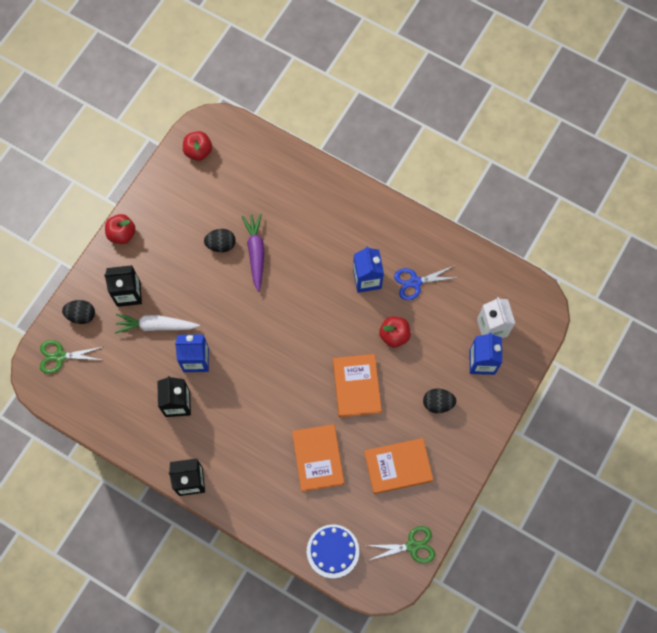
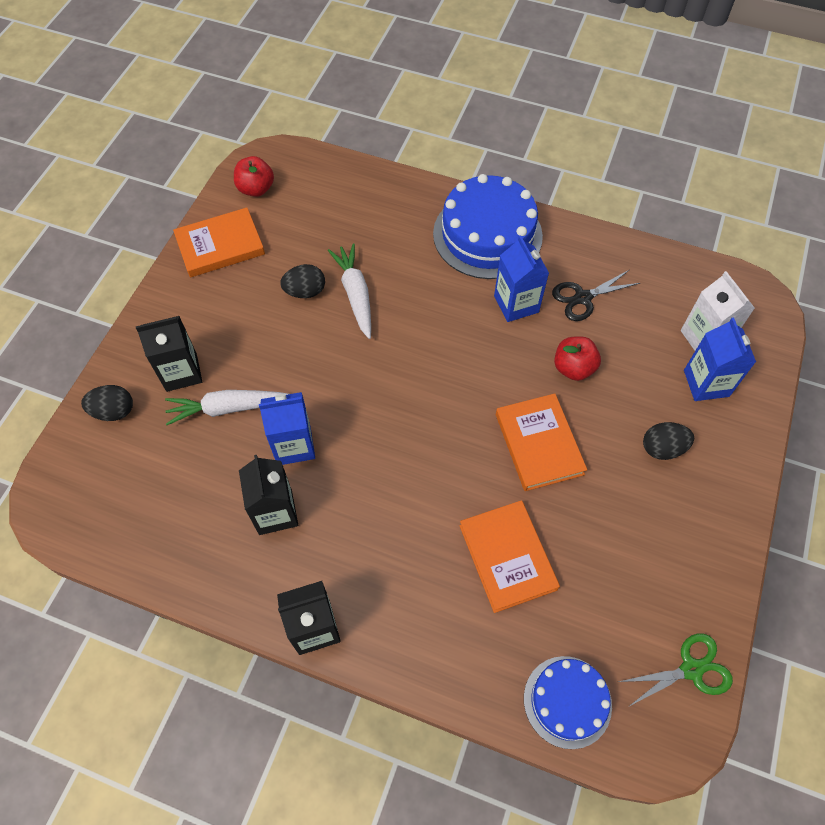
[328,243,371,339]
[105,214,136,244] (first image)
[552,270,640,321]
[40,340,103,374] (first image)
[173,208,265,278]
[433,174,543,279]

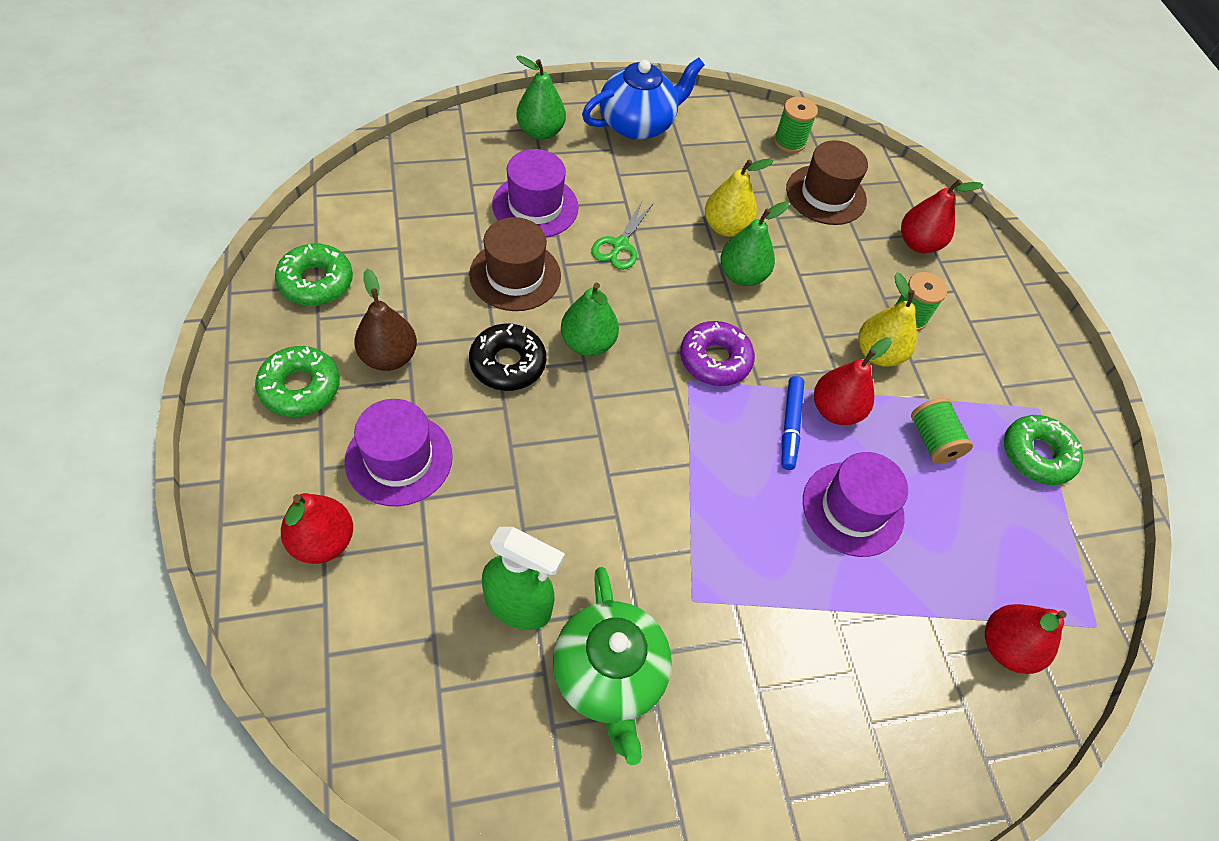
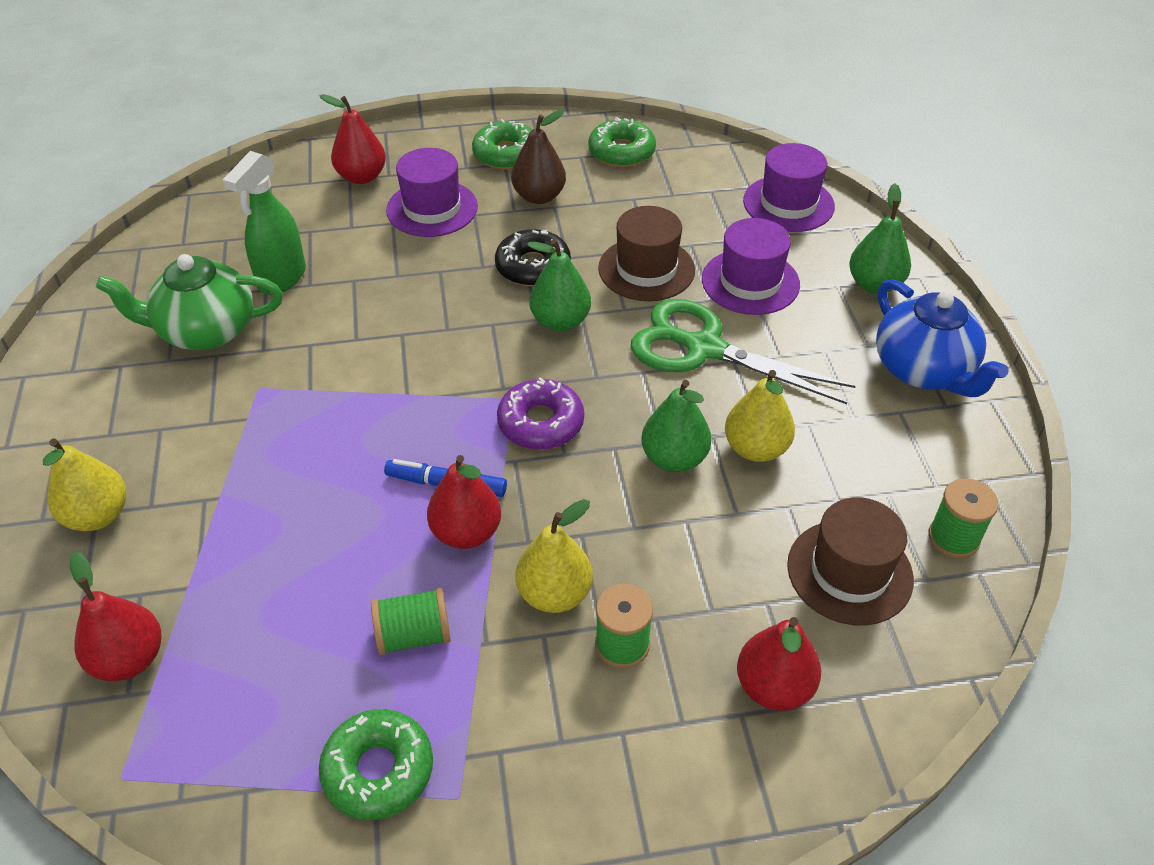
[631,299,855,404]
[743,143,835,232]
[43,438,126,531]

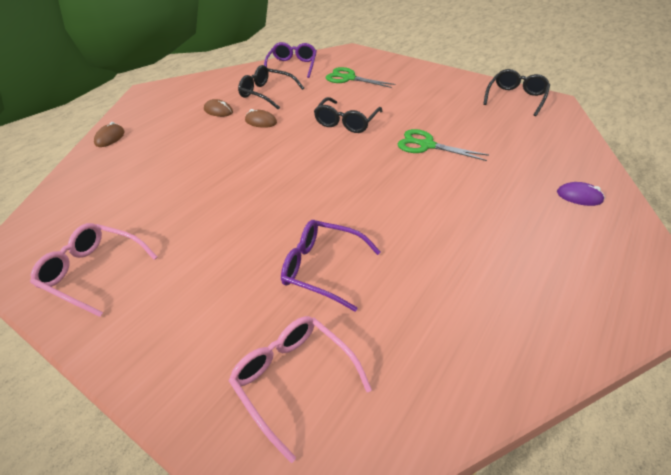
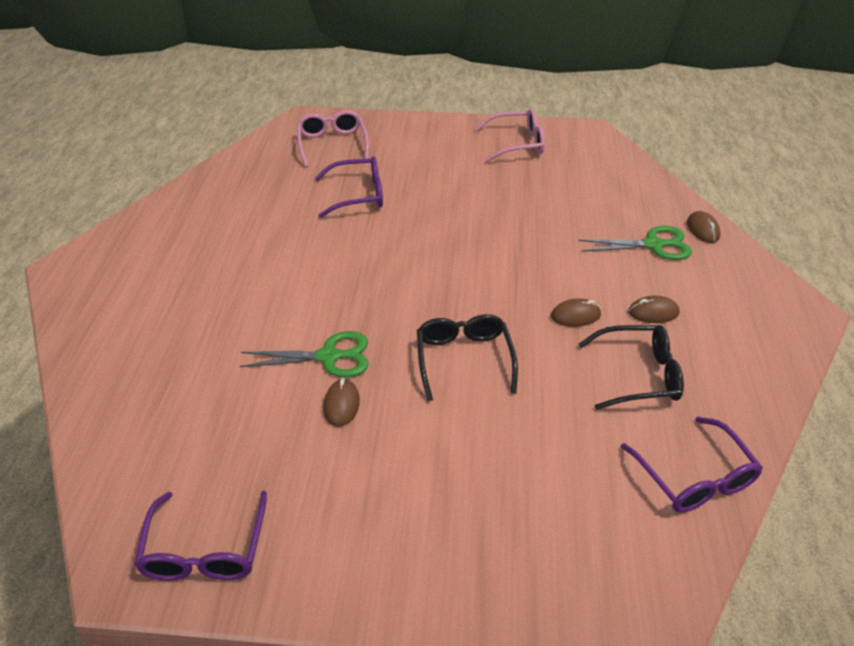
[578,226,692,260]
[134,491,267,581]
[557,182,605,206] (first image)
[297,110,369,167]
[323,378,360,427]

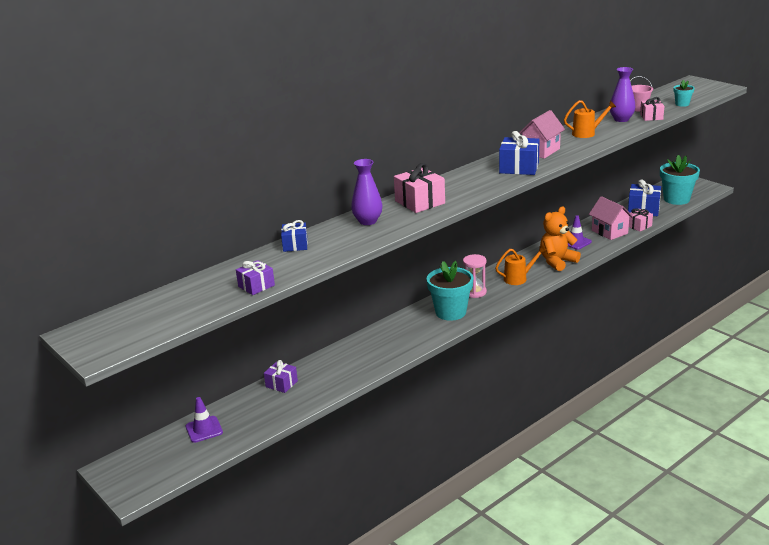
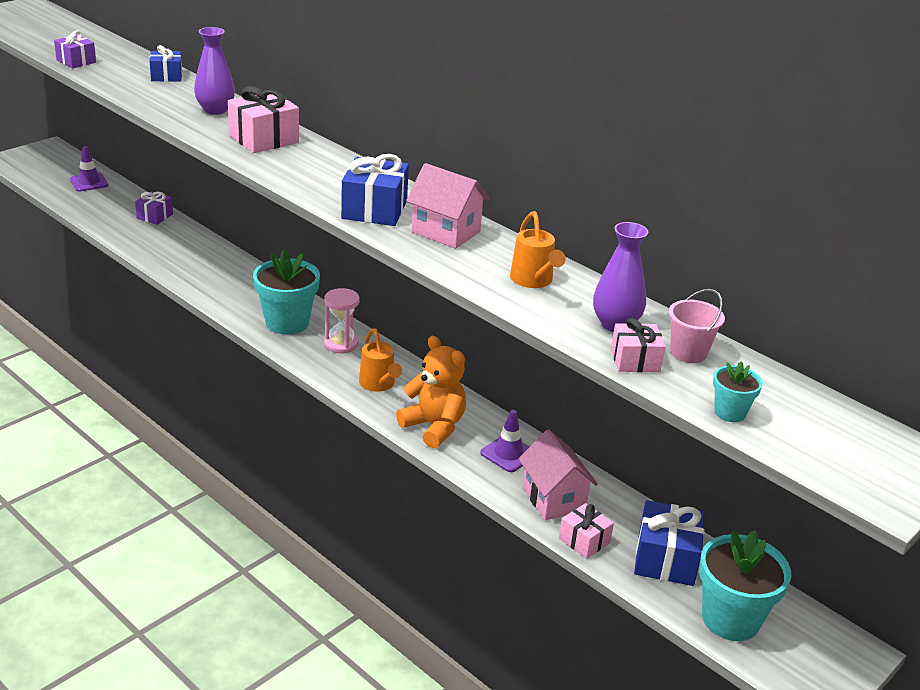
[518,430,598,520]

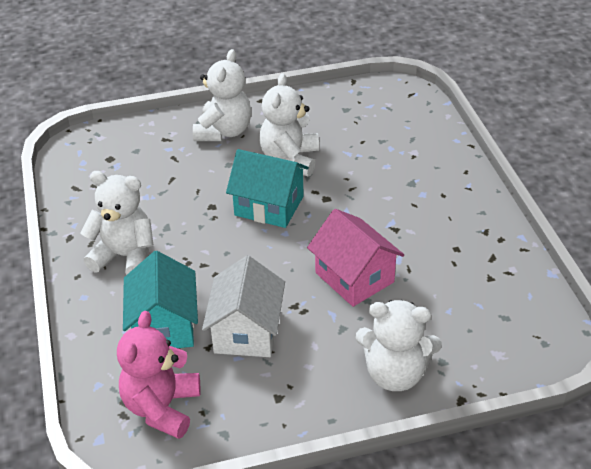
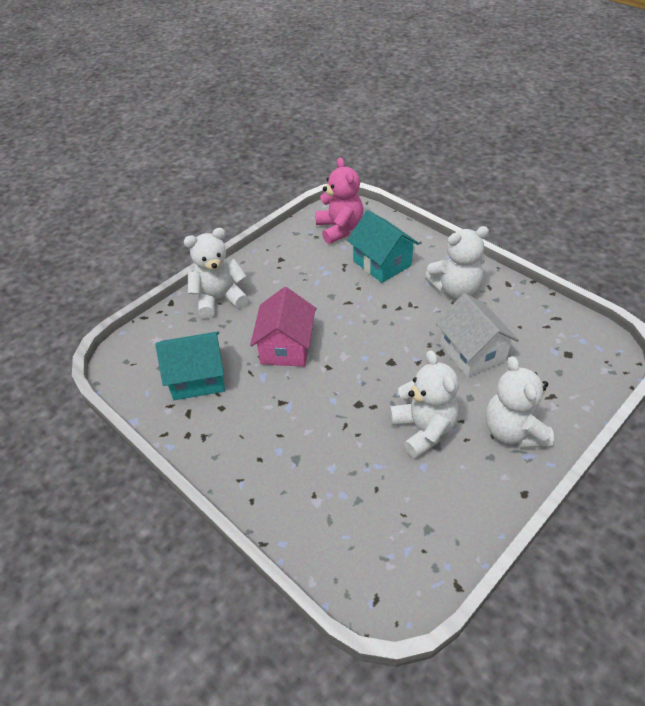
[156,332,225,400]
[250,287,316,367]
[436,293,519,378]

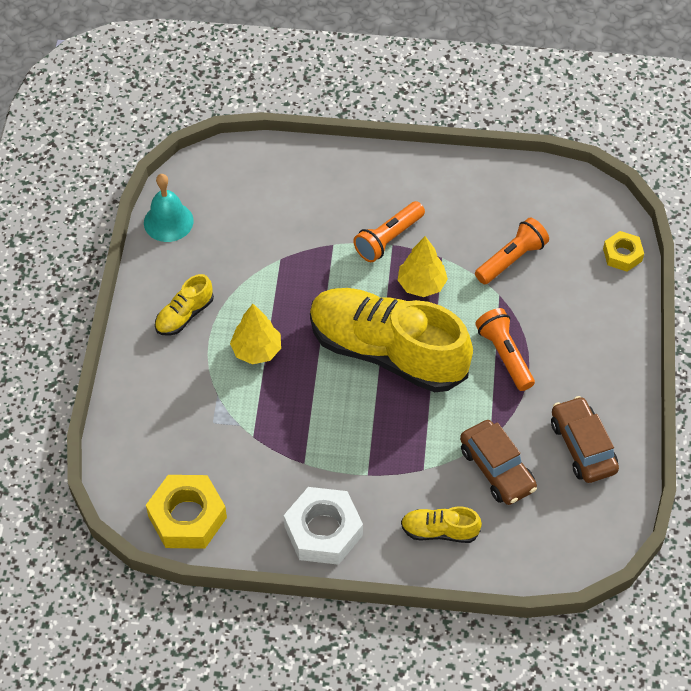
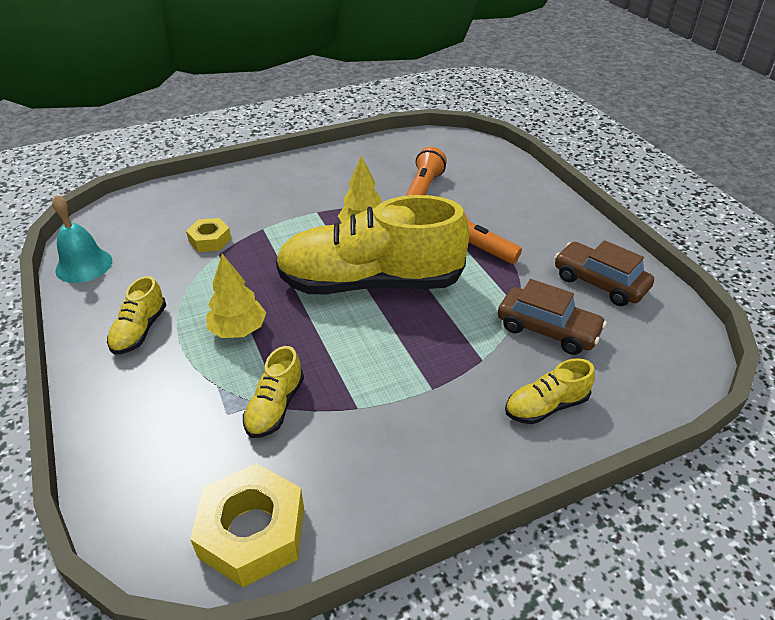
[353,201,425,262] (first image)
[186,218,231,252]
[284,487,363,565] (first image)
[243,346,304,438]

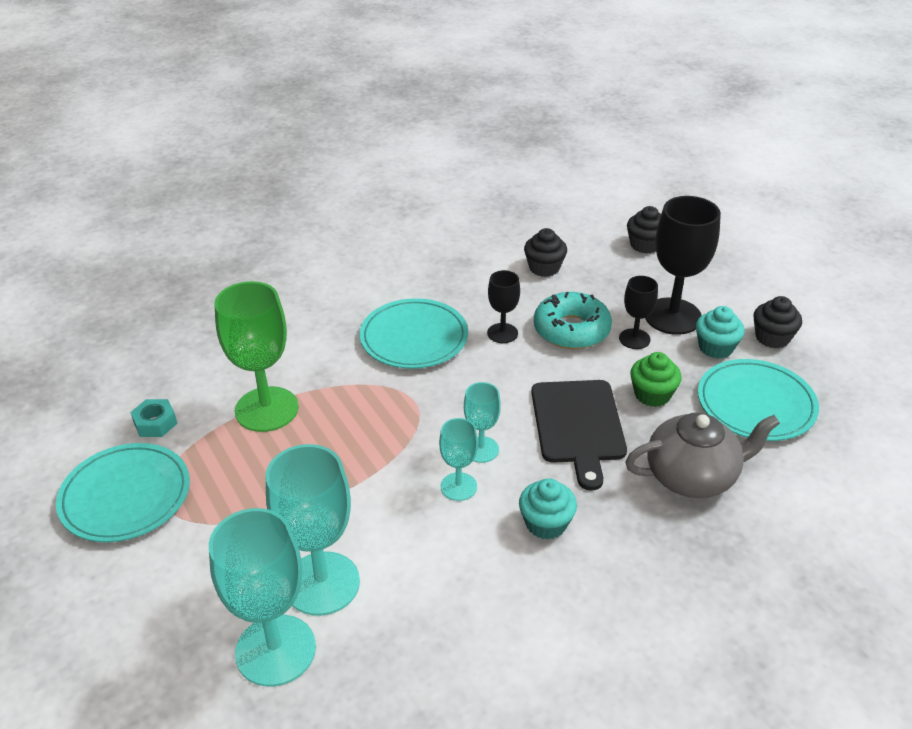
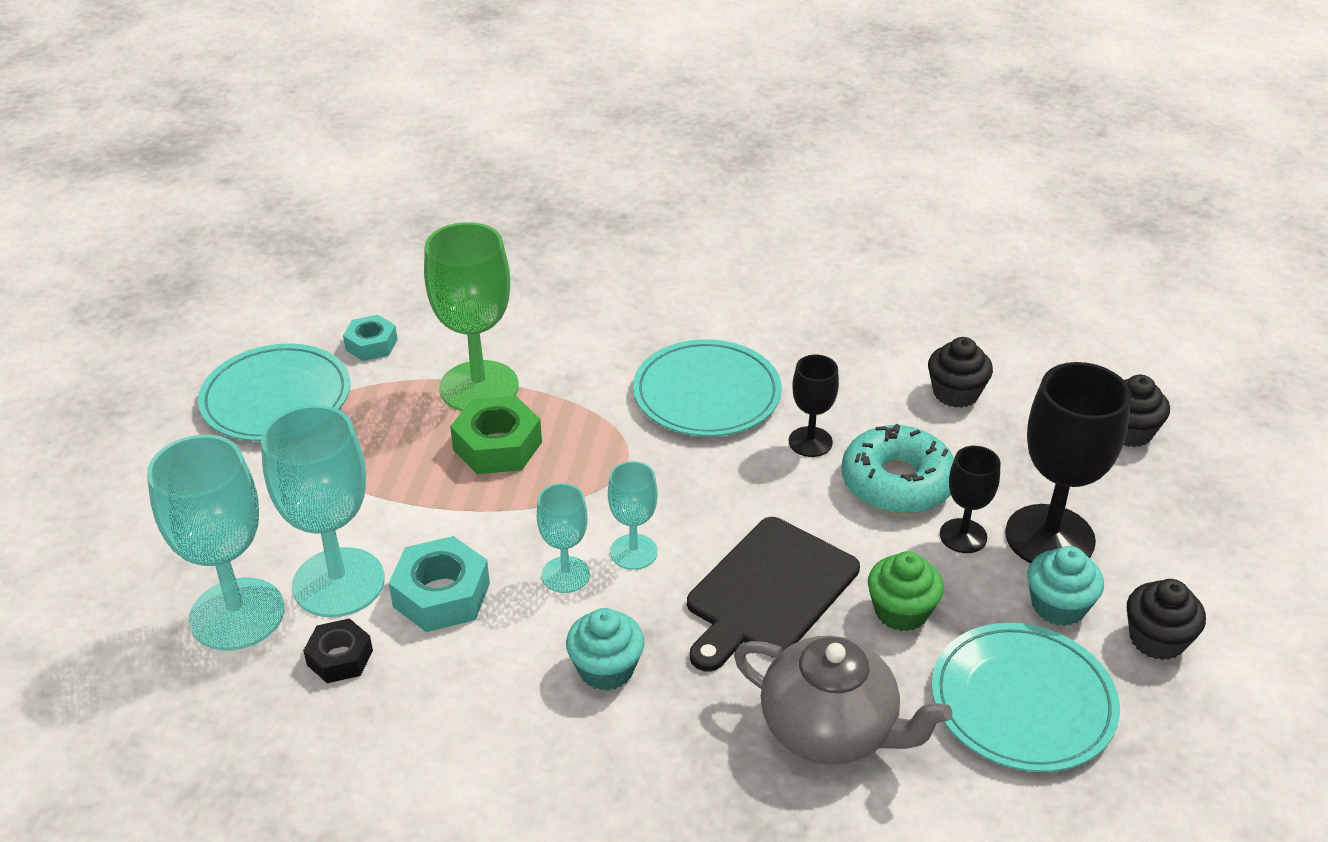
[450,396,542,474]
[389,536,490,632]
[303,618,373,683]

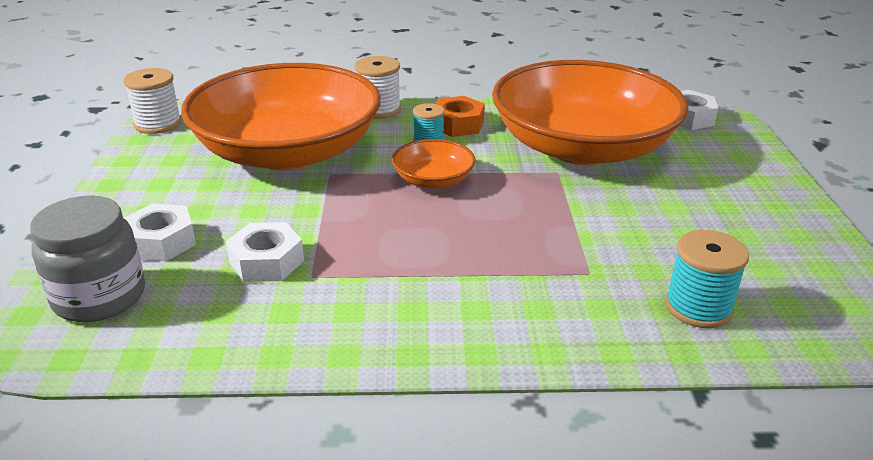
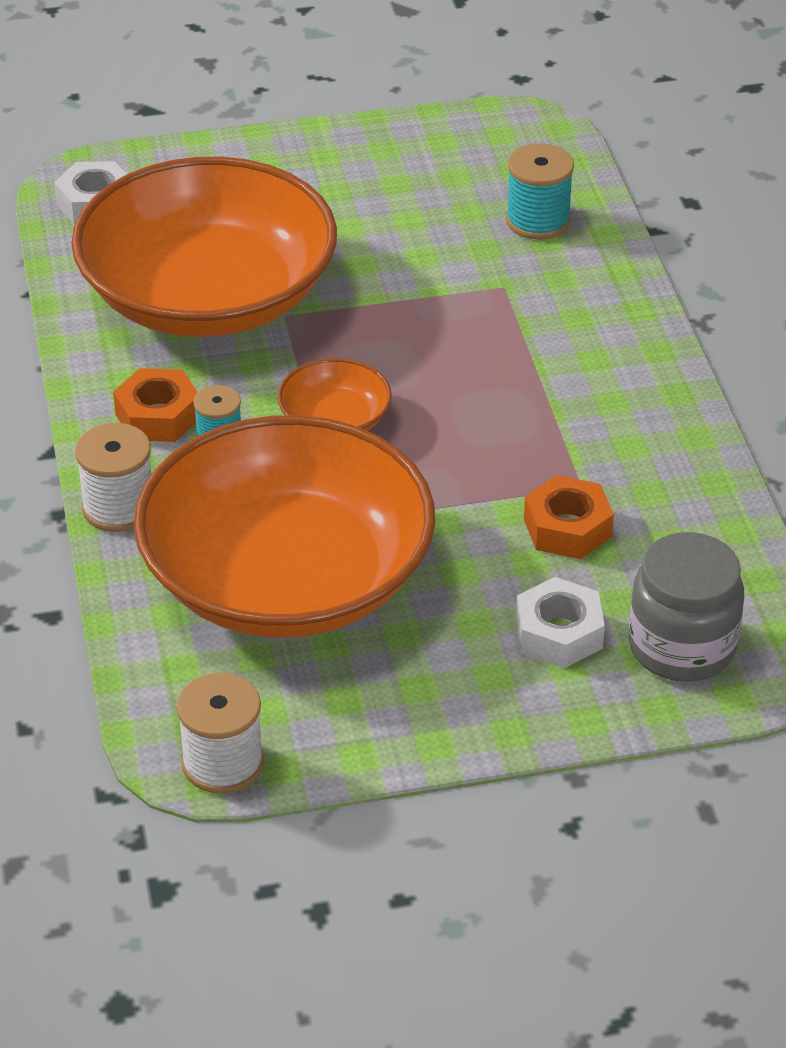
[524,475,614,559]

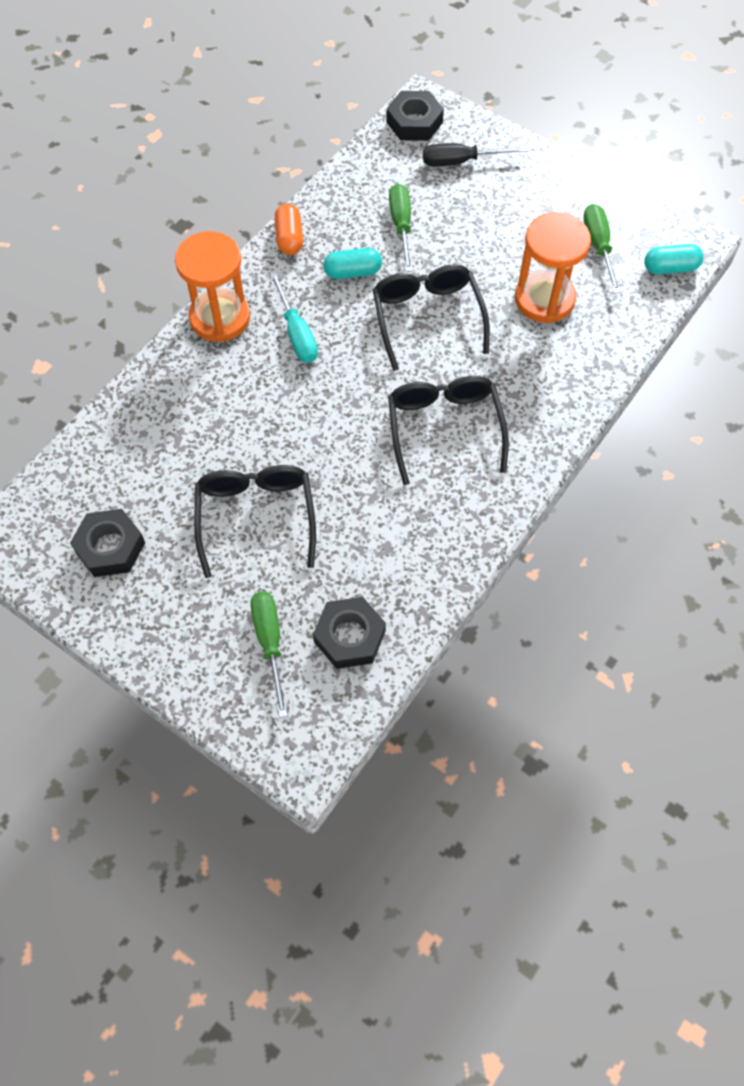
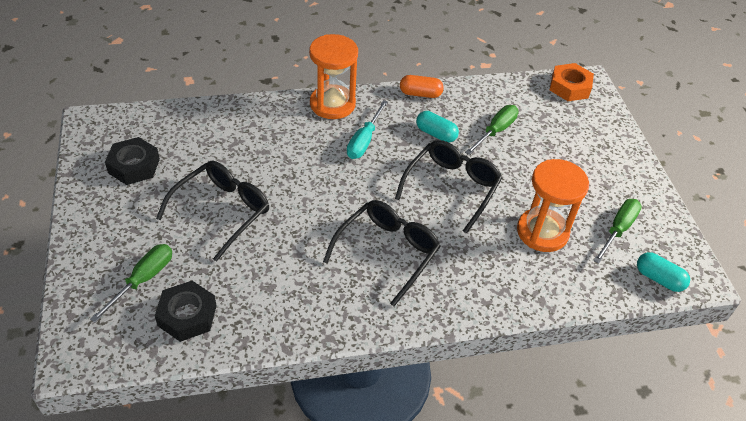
[550,63,594,101]
[423,143,527,167] (first image)
[400,75,444,98]

